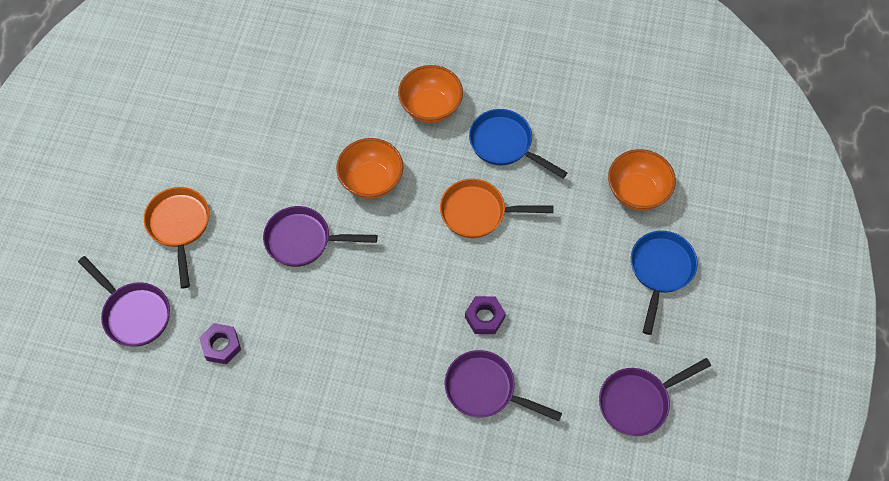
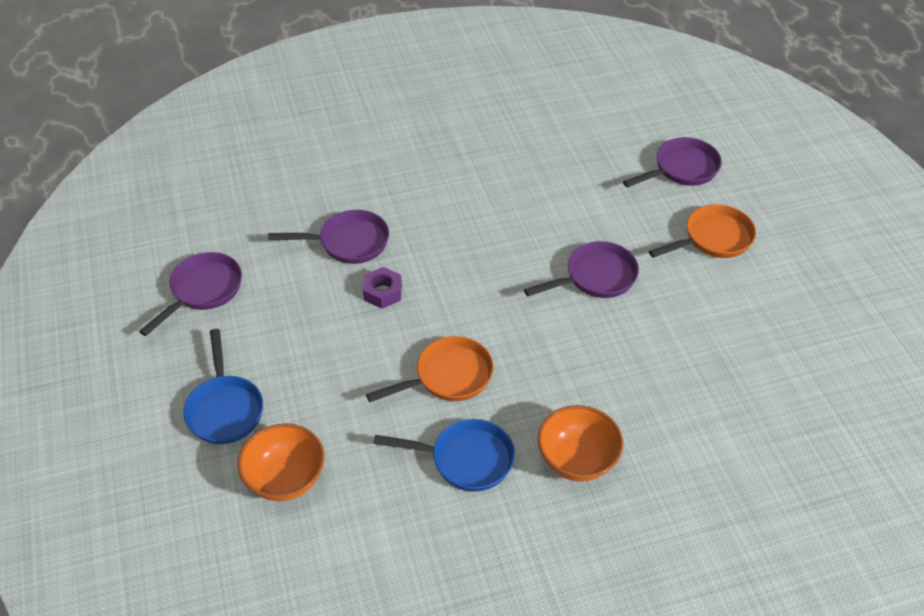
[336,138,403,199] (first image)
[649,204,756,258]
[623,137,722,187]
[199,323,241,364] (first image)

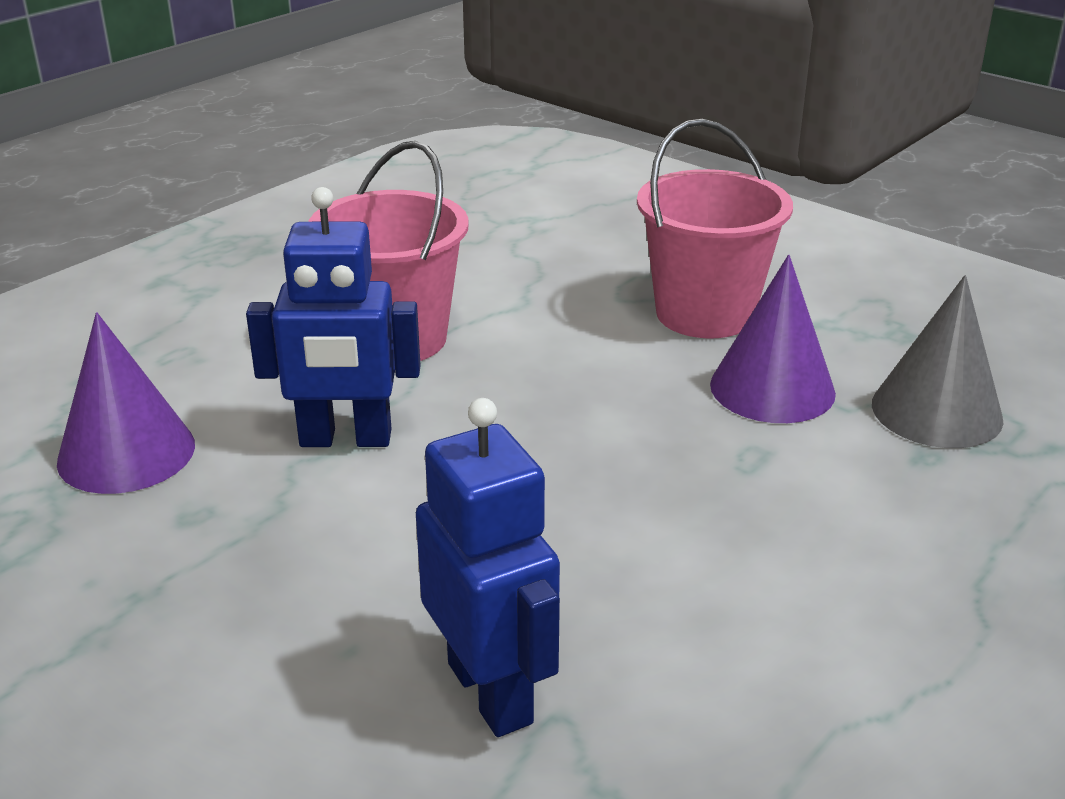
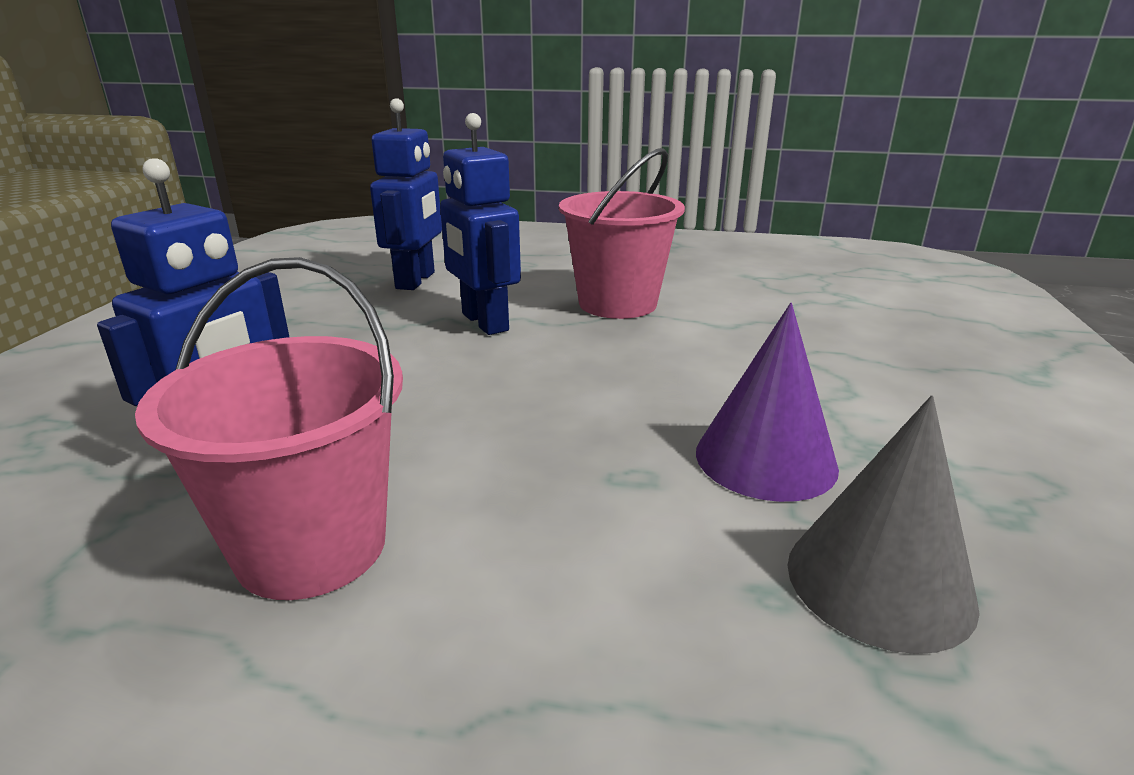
[135,257,403,600]
[370,98,442,290]

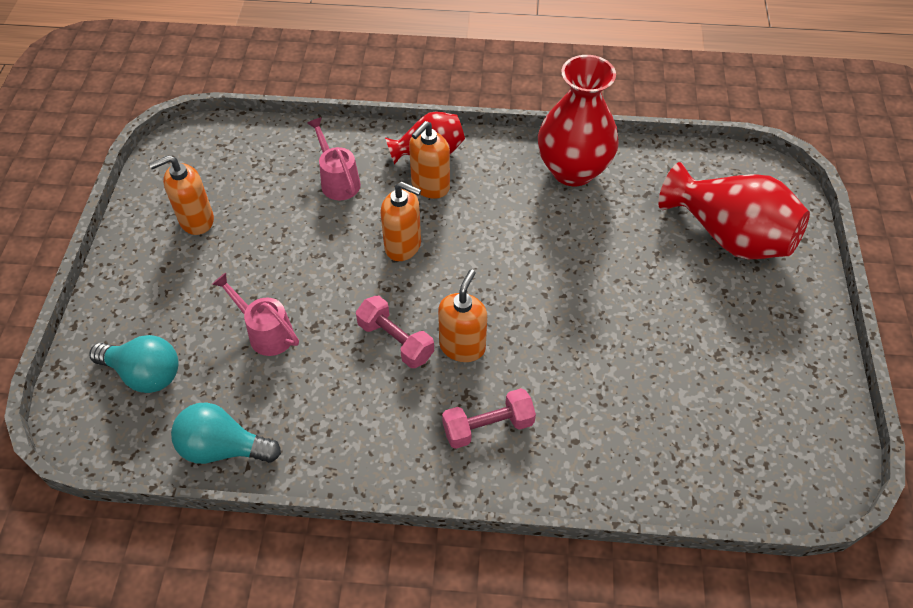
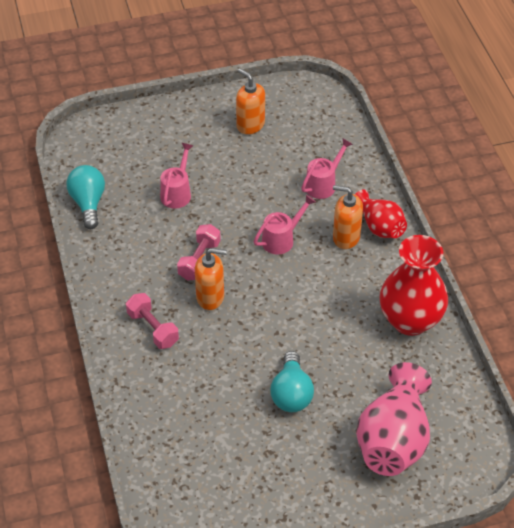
[356,362,432,476]
[254,194,316,255]
[270,351,314,412]

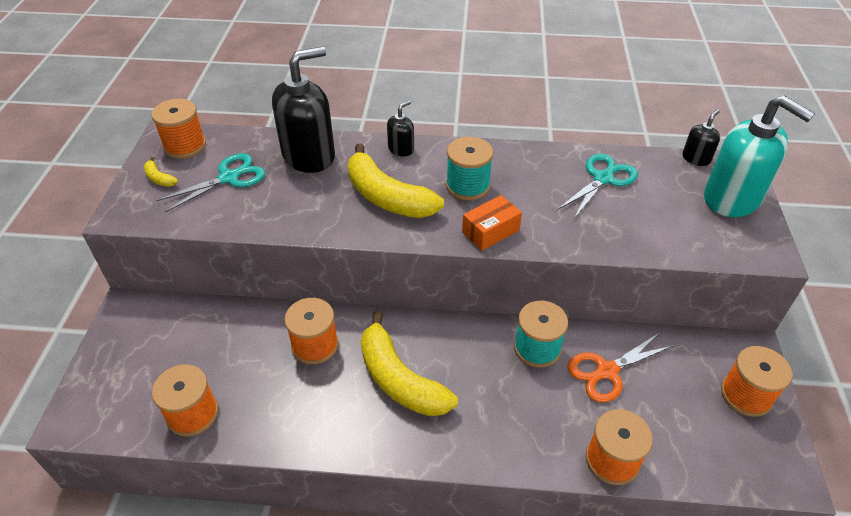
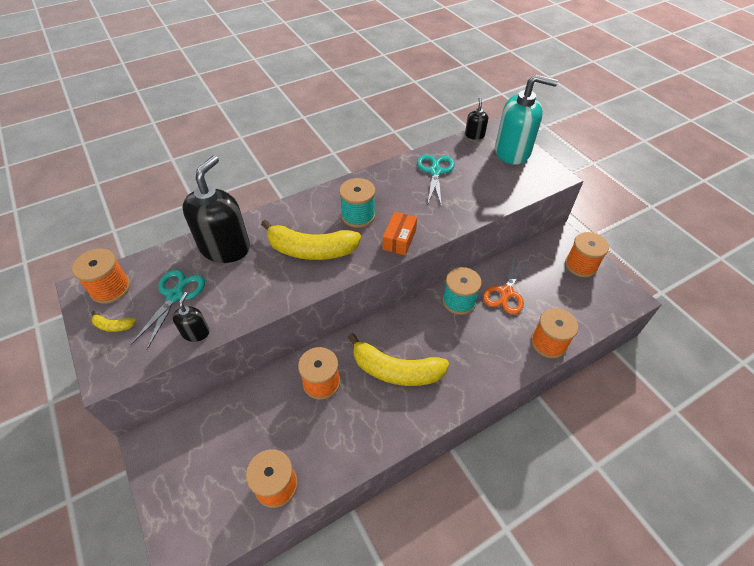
[172,292,210,342]

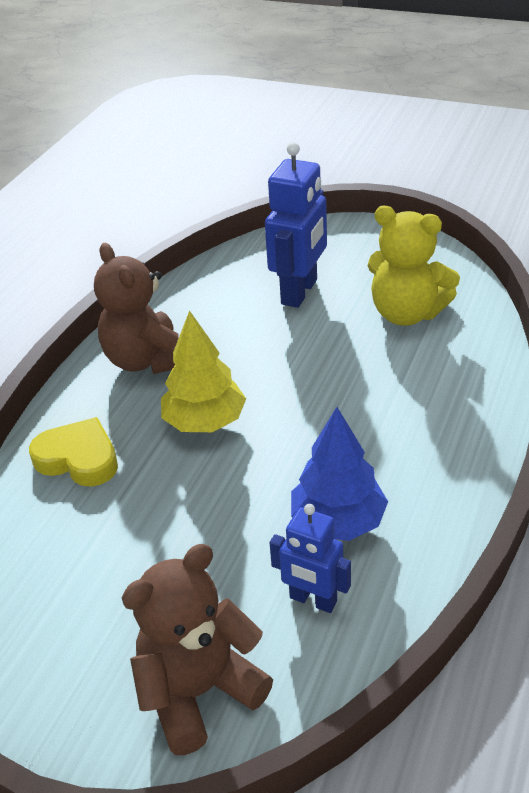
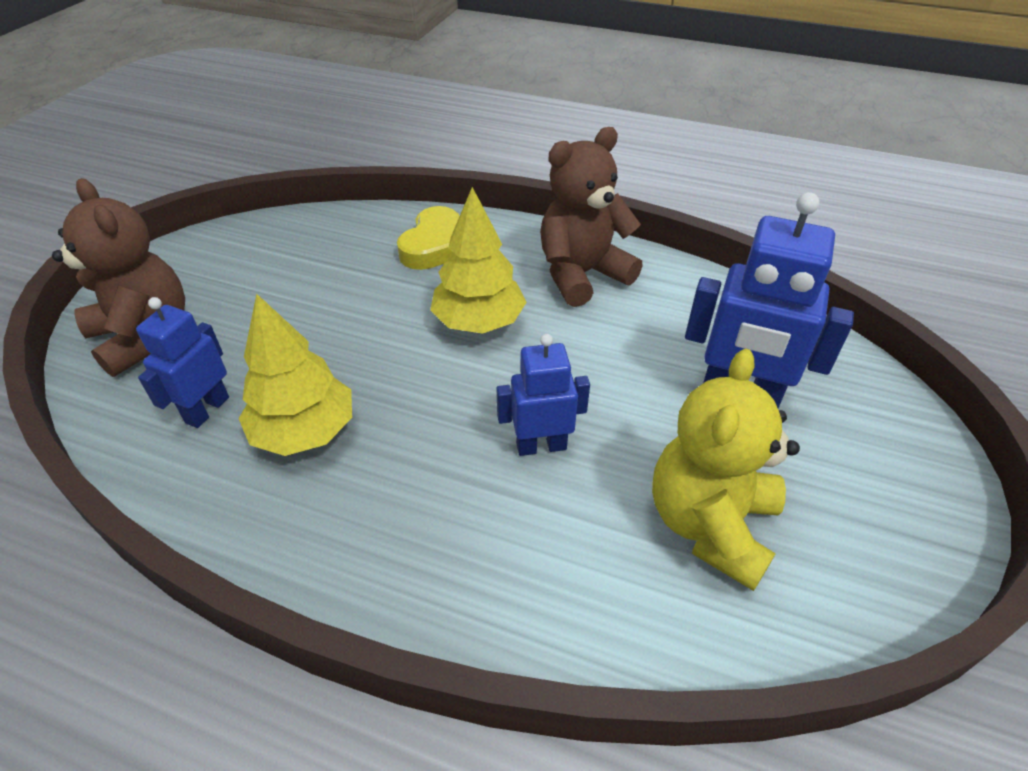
[239,294,352,456]
[496,334,590,456]

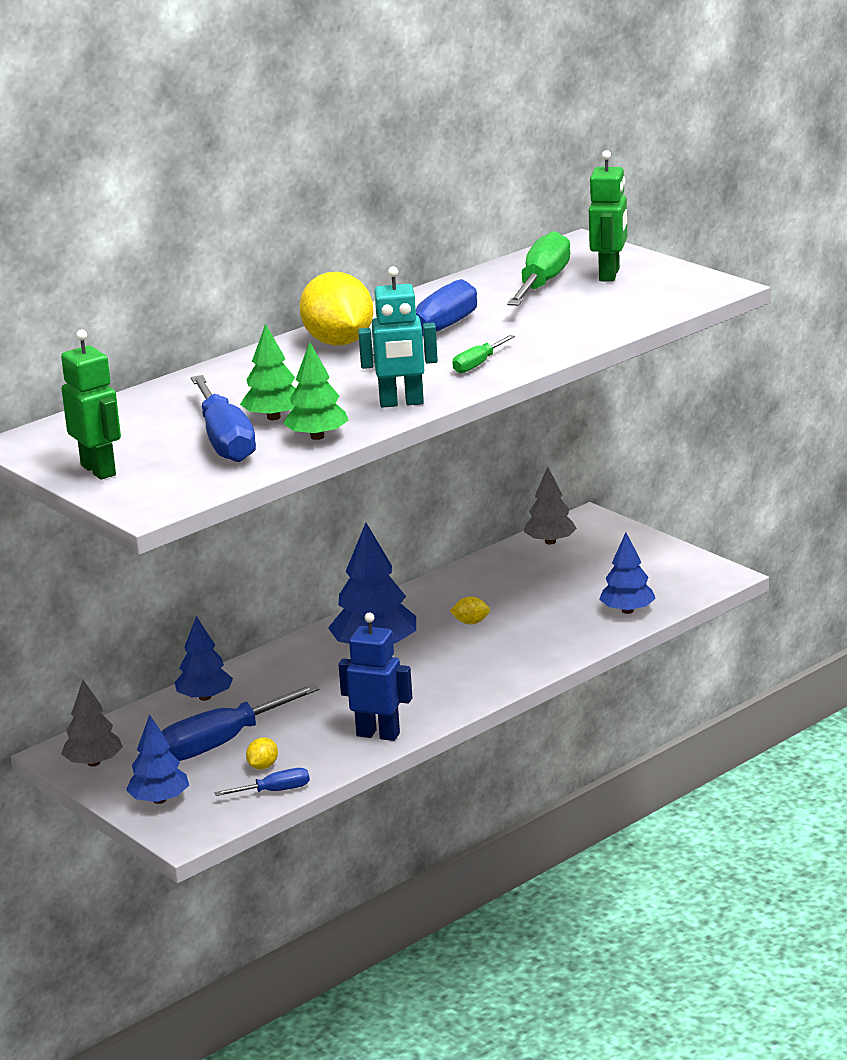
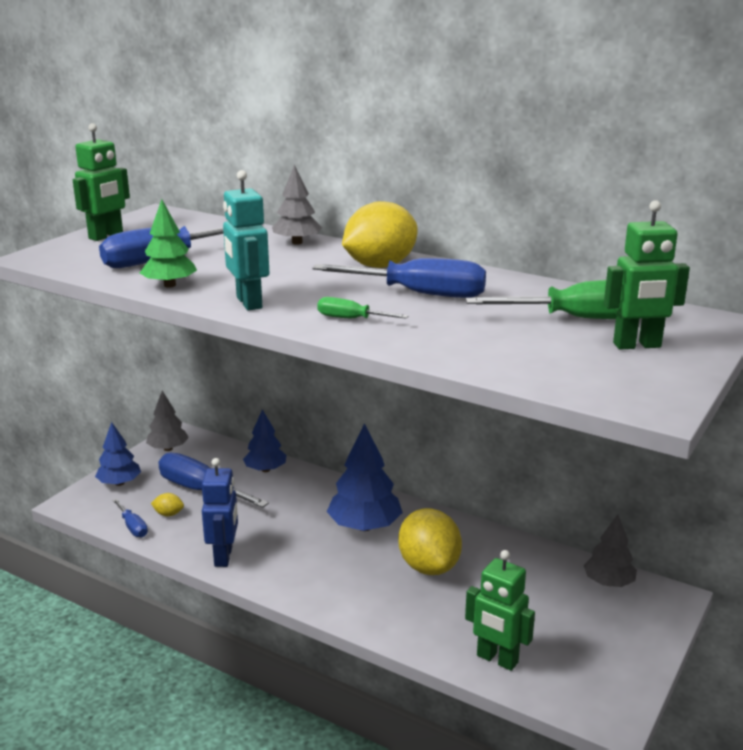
[240,324,296,420] (first image)
[465,550,535,671]
[398,508,462,575]
[272,165,322,244]

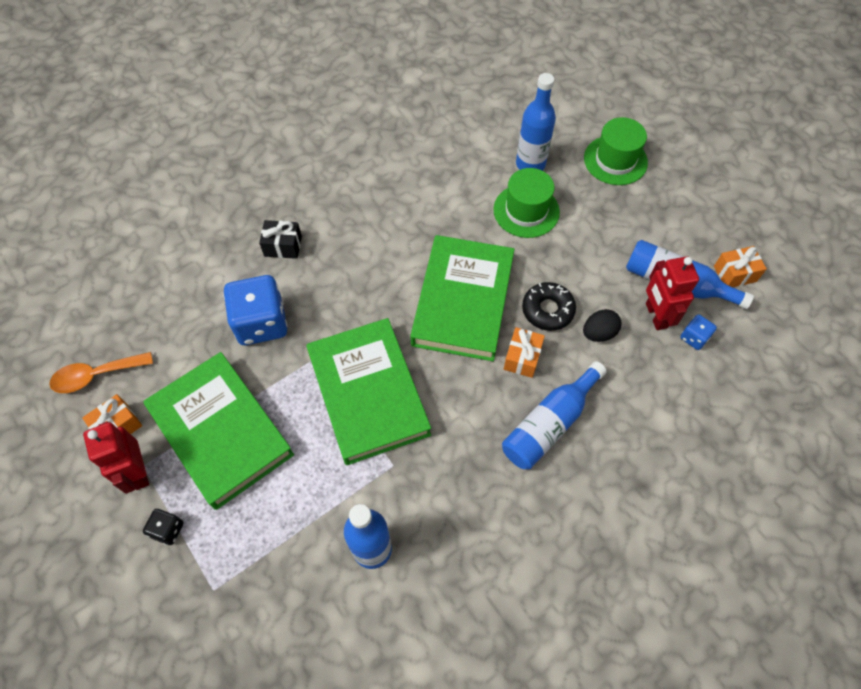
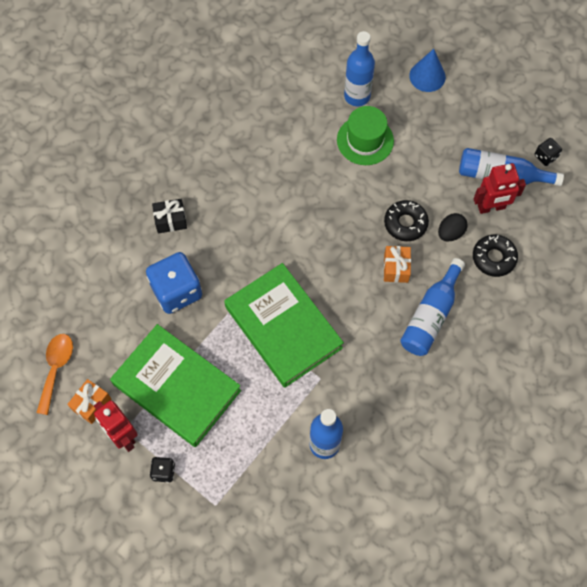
[409,49,446,92]
[410,235,515,361] (first image)
[535,138,562,166]
[473,163,526,214]
[680,314,717,350] (first image)
[36,334,73,415]
[473,235,518,277]

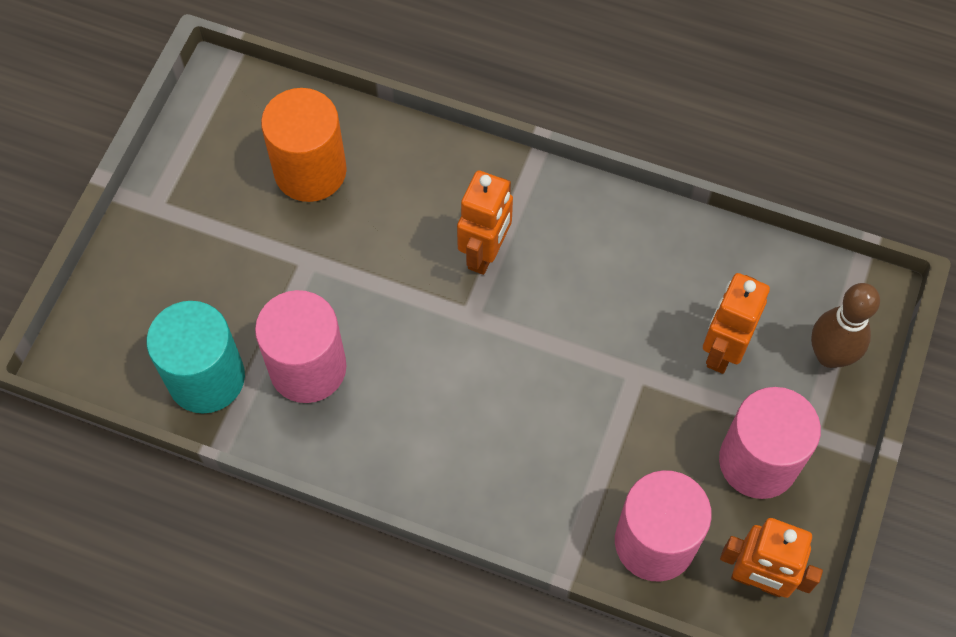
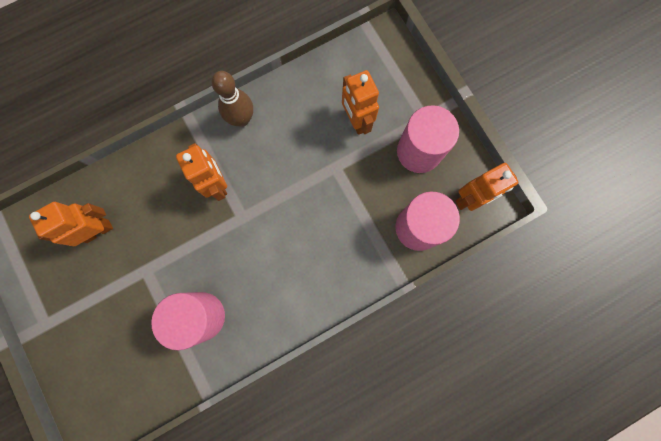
[29,202,113,246]
[211,71,253,127]
[146,301,245,414] (first image)

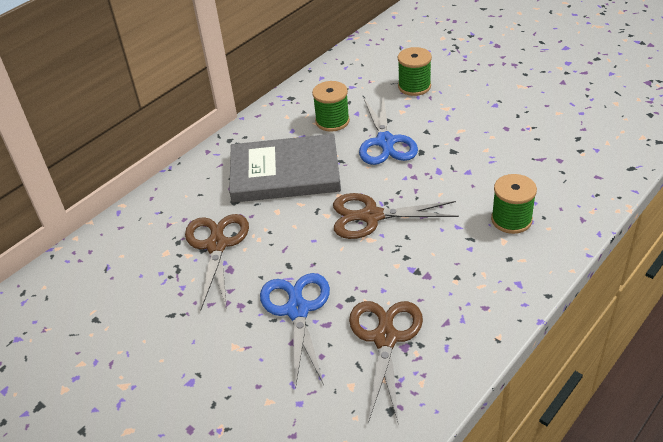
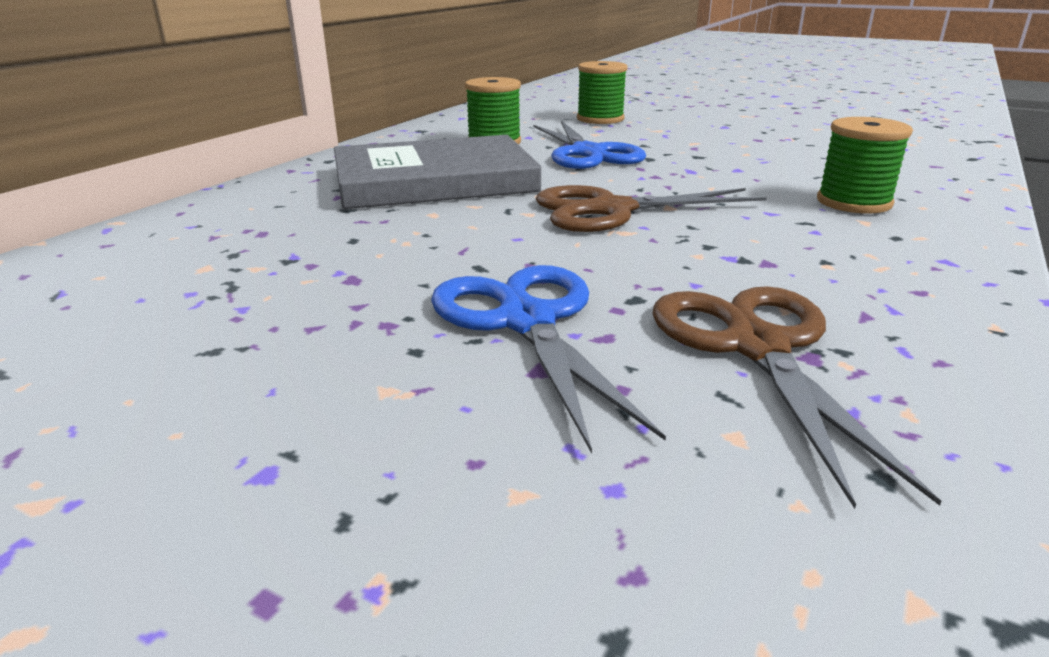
[185,214,249,311] (first image)

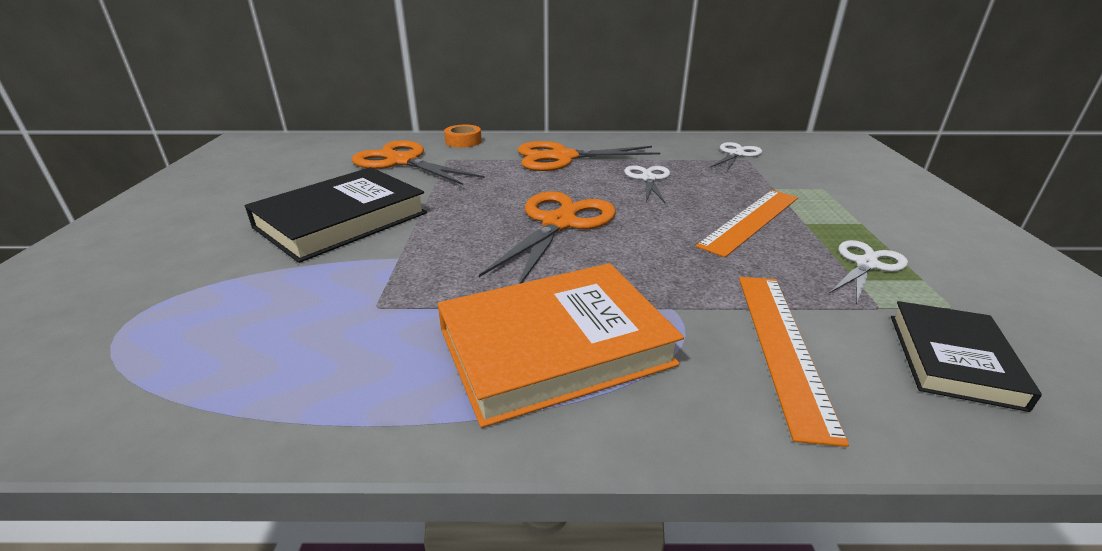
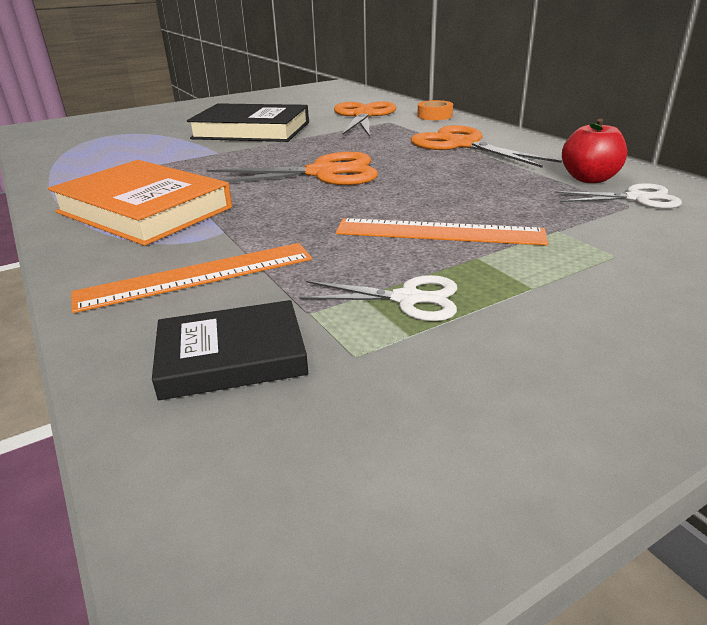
[624,165,670,204] (first image)
[562,119,627,183]

